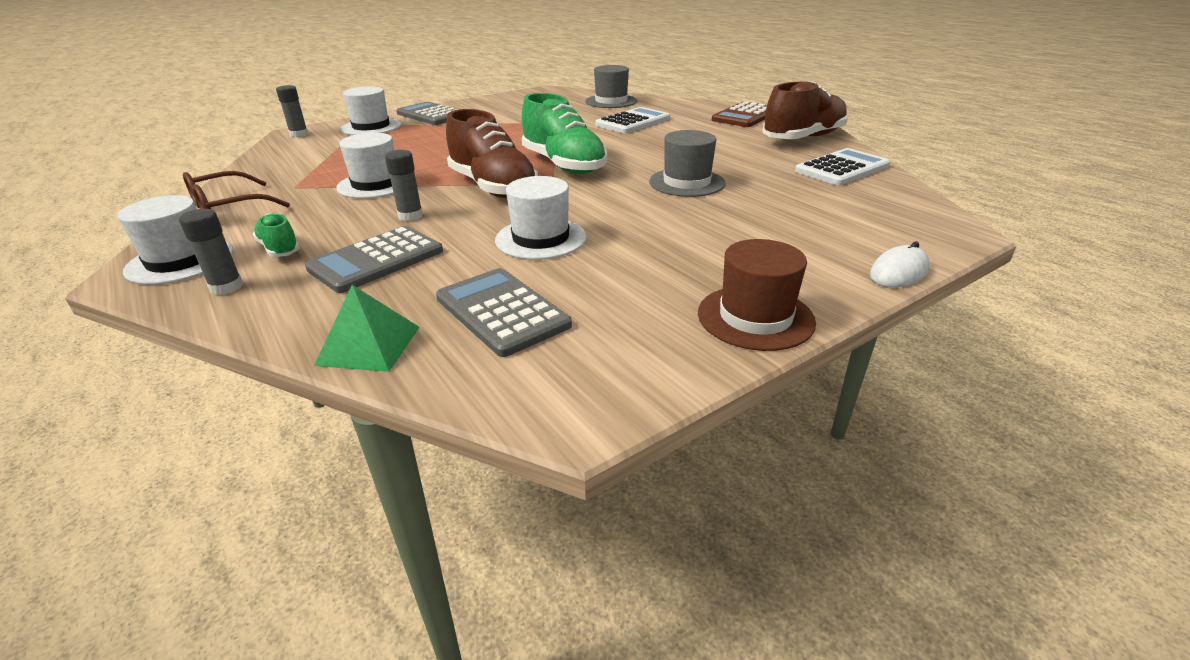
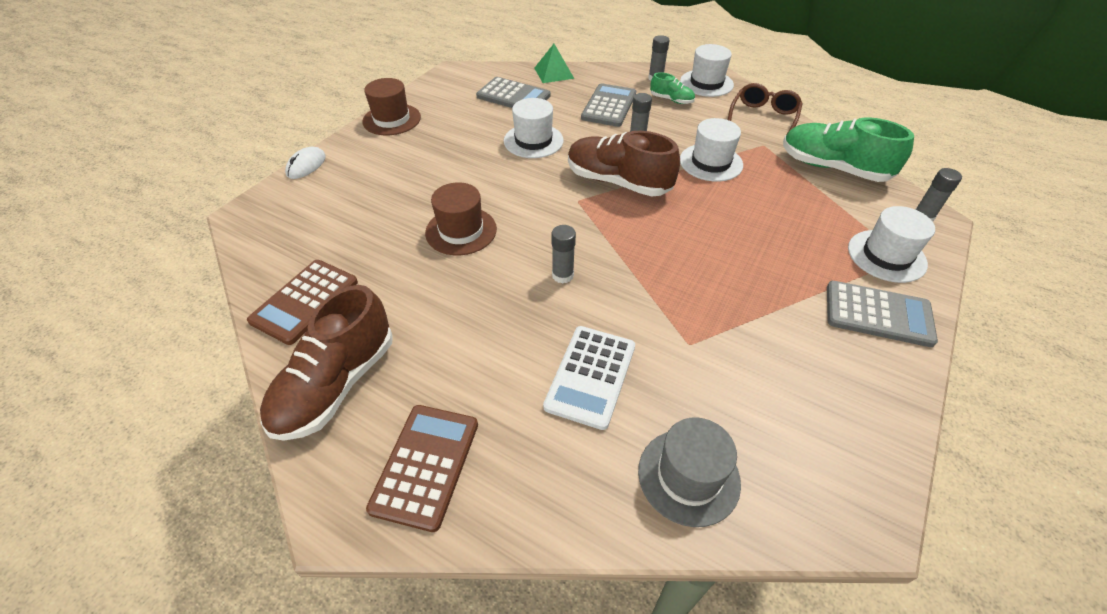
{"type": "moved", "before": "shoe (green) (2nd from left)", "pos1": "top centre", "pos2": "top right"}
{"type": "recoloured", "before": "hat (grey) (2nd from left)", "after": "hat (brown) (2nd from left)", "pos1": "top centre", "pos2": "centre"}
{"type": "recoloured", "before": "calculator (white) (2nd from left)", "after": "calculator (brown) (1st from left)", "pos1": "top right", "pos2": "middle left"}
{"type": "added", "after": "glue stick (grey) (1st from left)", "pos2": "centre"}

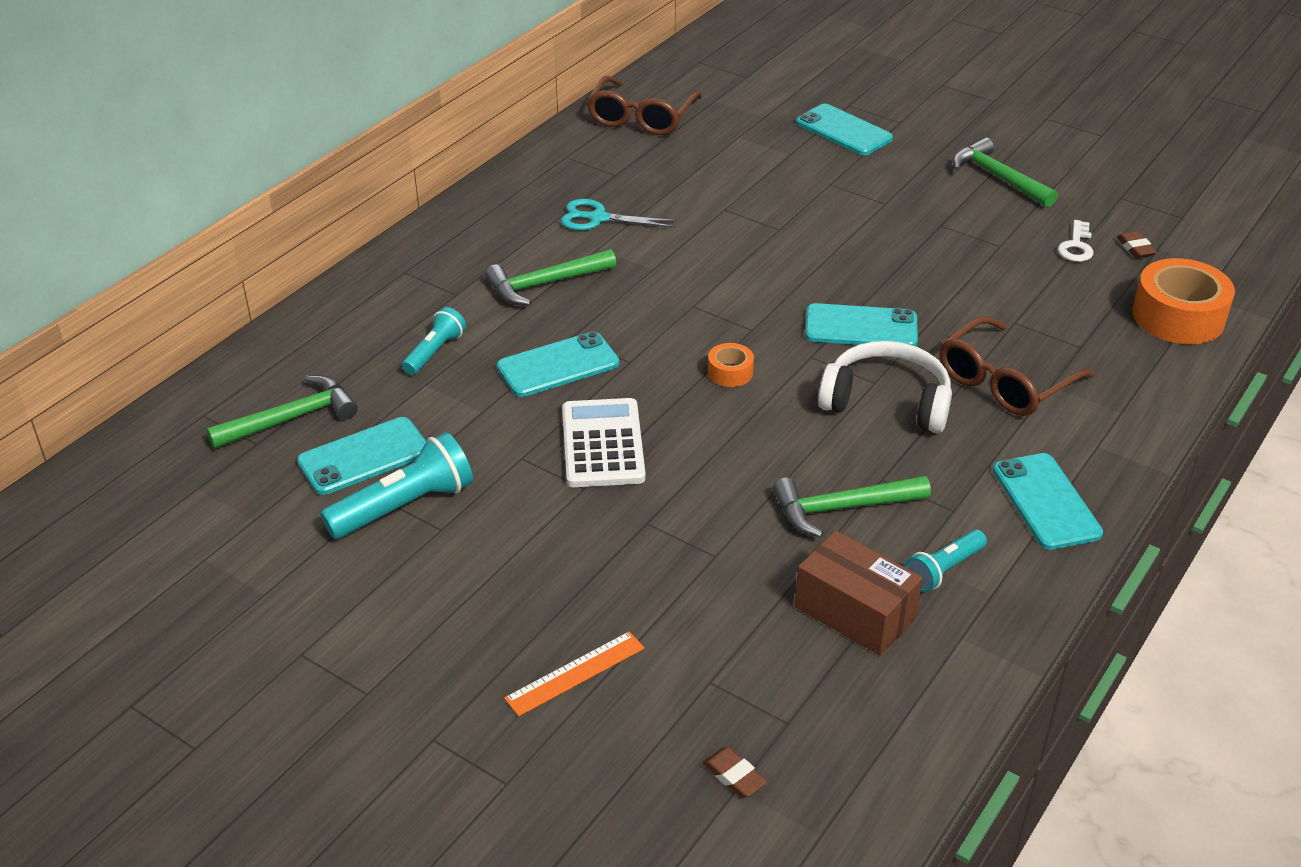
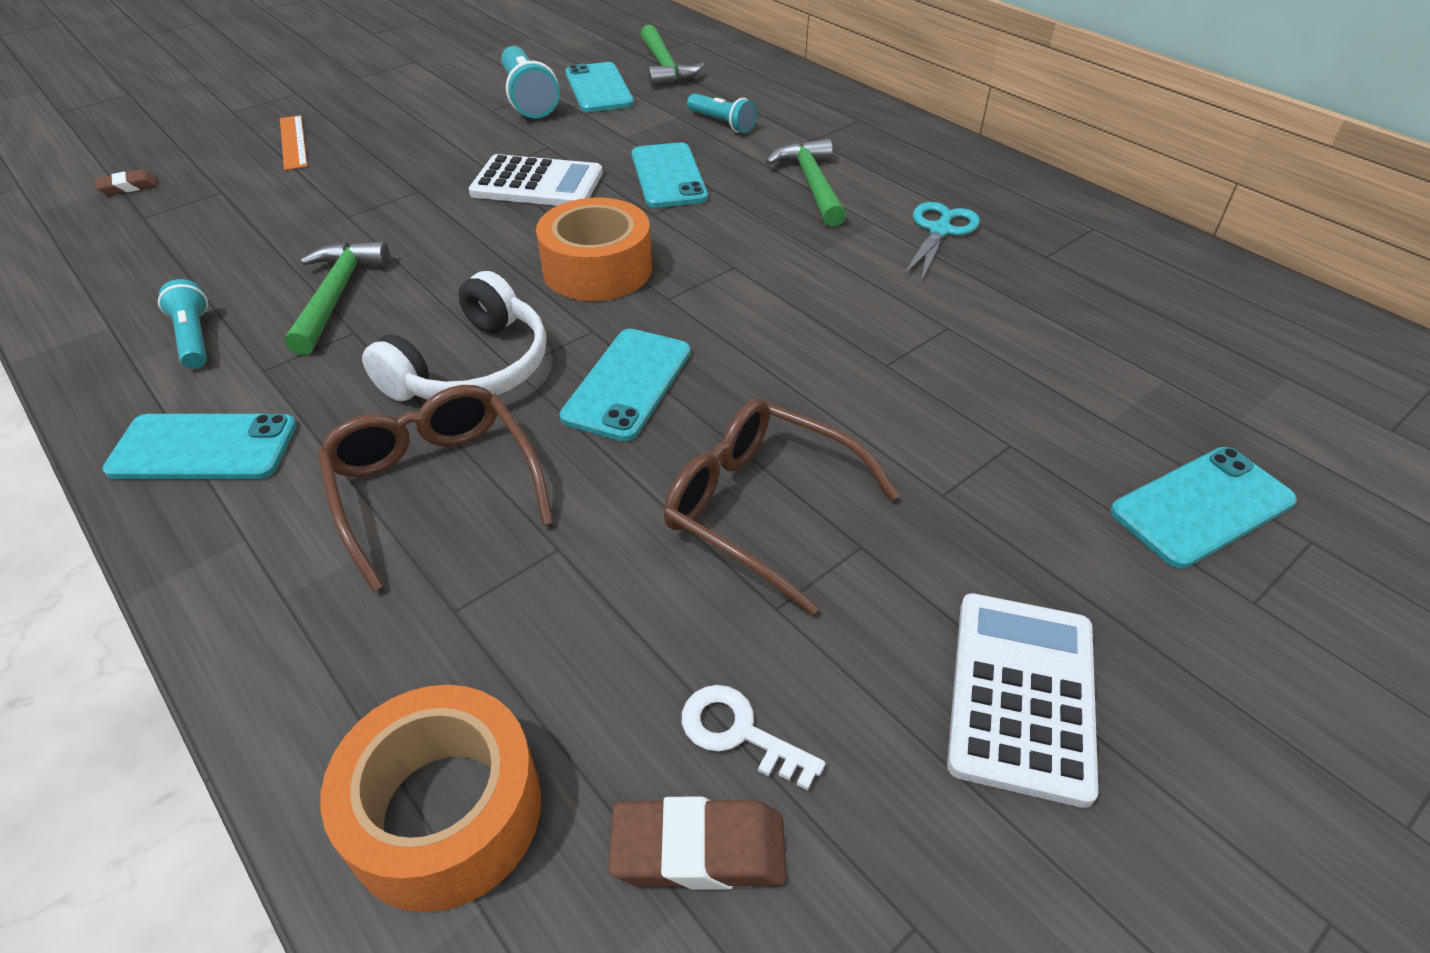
{"type": "moved", "before": "glasses (brown) (1st from left in the first image)", "after": "glasses (brown) (2nd from left)", "pos1": "top centre", "pos2": "centre"}
{"type": "replaced", "before": "hammer (green) (4th from left)", "after": "calculator (white) (2nd from left)", "pos1": "top right", "pos2": "bottom right"}
{"type": "resized", "before": "eraser (brown) (2nd from left)", "pos1": "top right", "pos2": "bottom centre", "scale": 1.64}
{"type": "resized", "before": "tape (orange) (1st from left in the first image)", "pos1": "centre", "pos2": "top centre", "scale": 2.07}
{"type": "removed", "before": "box (brown)", "pos1": "bottom centre"}

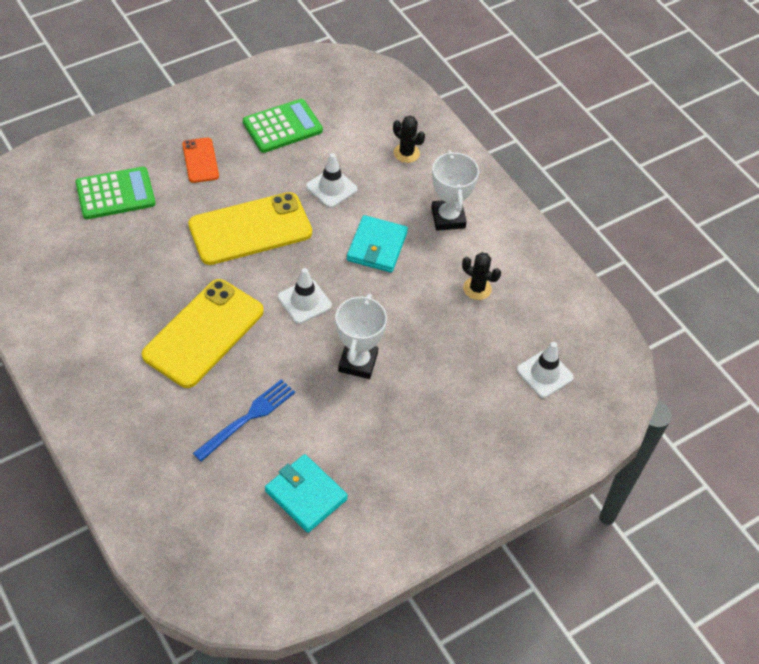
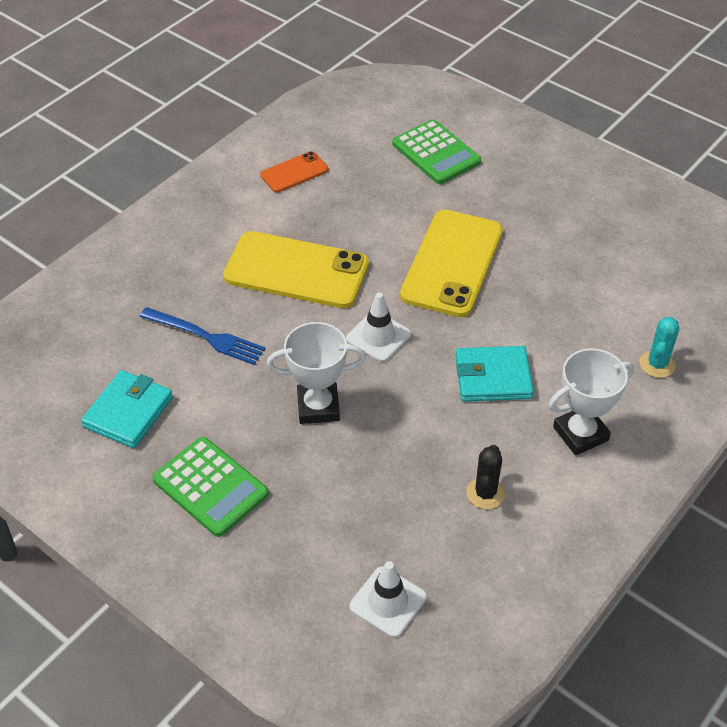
{"type": "moved", "before": "calculator (green) (2nd from left in the first image)", "after": "calculator (green) (1st from left)", "pos1": "top centre", "pos2": "bottom left"}
{"type": "recoloured", "before": "cactus (black) (1st from left)", "after": "cactus (turquoise)", "pos1": "top centre", "pos2": "middle right"}
{"type": "moved", "before": "phone (orange)", "pos1": "top left", "pos2": "top centre"}
{"type": "removed", "before": "traffic cone (white) (2nd from left)", "pos1": "top centre"}
{"type": "turned", "before": "phone (yellow) (2nd from left)", "pos1": "middle left", "pos2": "centre", "turn": 60}

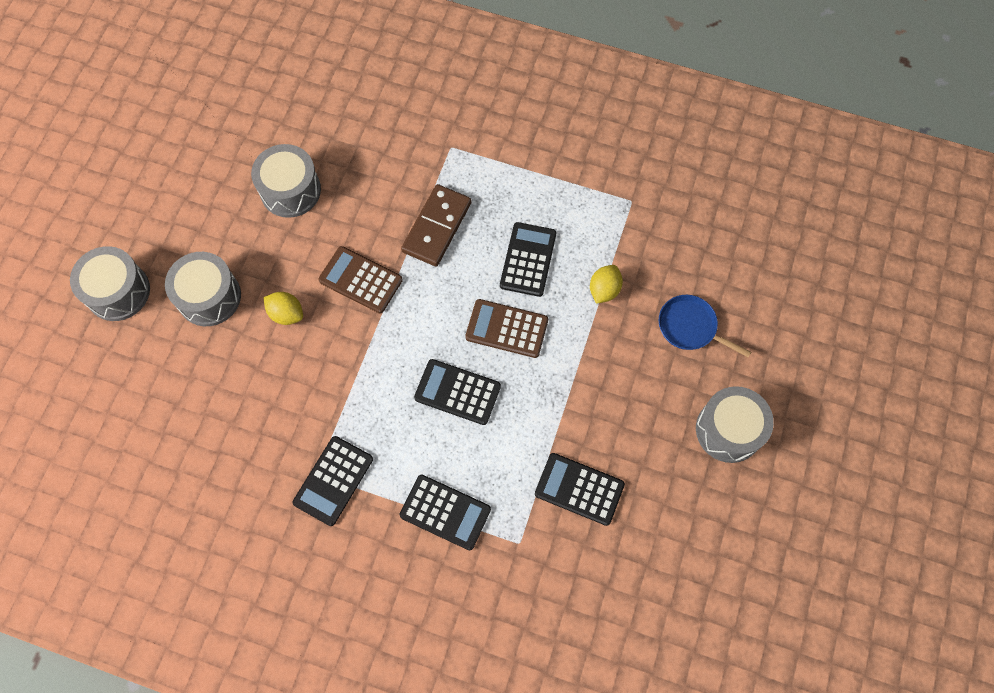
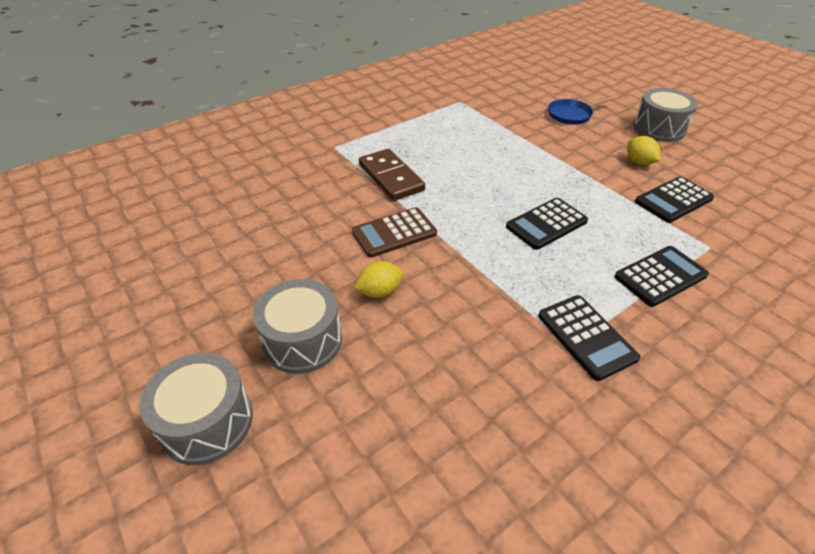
{"type": "removed", "before": "drum (grey) (3rd from left)", "pos1": "top left"}
{"type": "removed", "before": "calculator (black) (4th from left)", "pos1": "centre"}
{"type": "moved", "before": "lemon (yellow) (2nd from left)", "pos1": "centre", "pos2": "top right"}
{"type": "removed", "before": "calculator (brown) (2nd from left)", "pos1": "centre"}

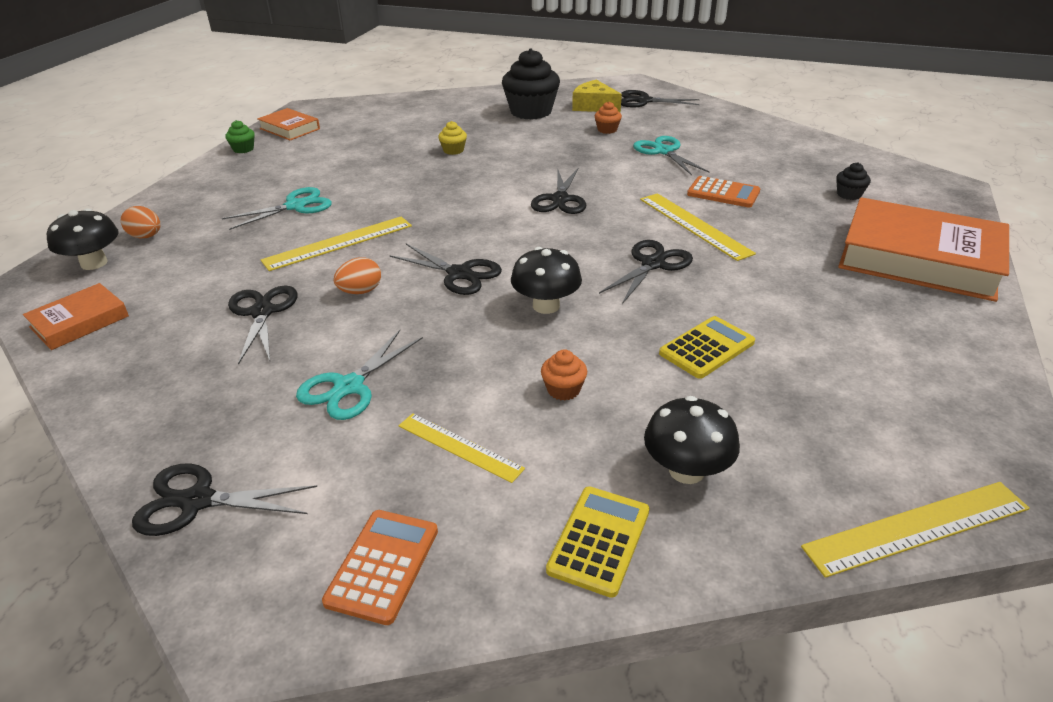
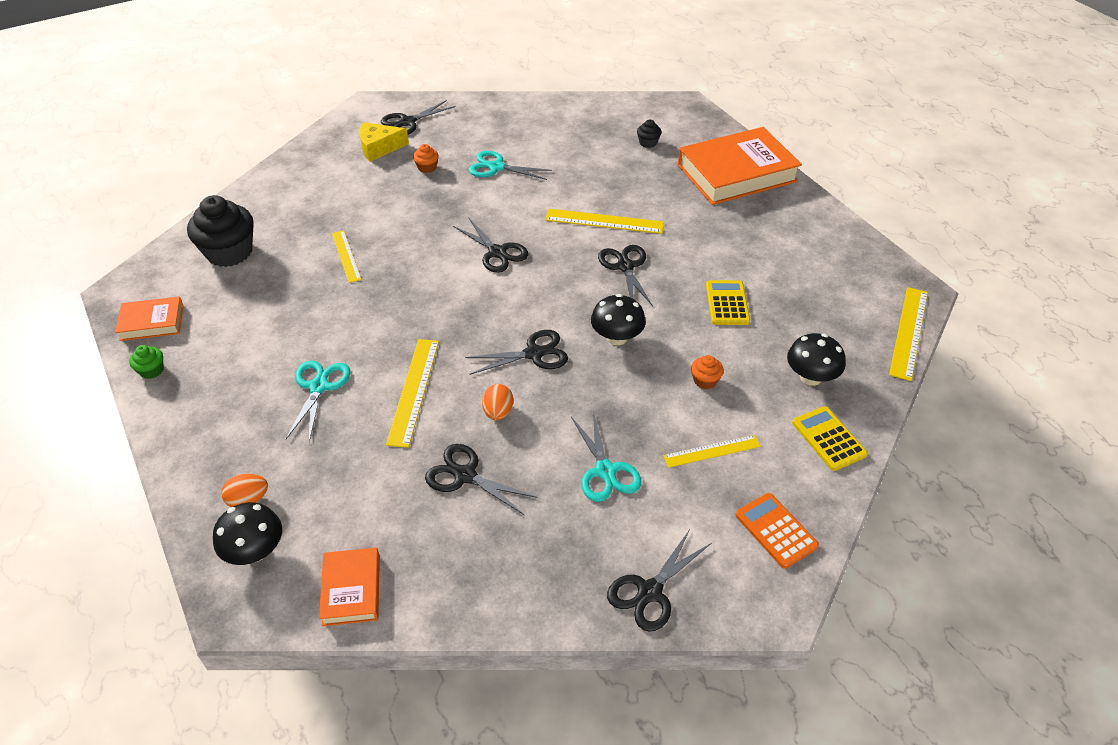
{"type": "moved", "before": "cupcake (black) (1st from left)", "pos1": "top centre", "pos2": "top left"}
{"type": "replaced", "before": "cupcake (yellow)", "after": "ruler (yellow) (1st from left)", "pos1": "top centre", "pos2": "middle left"}
{"type": "removed", "before": "calculator (orange) (2nd from left)", "pos1": "top right"}

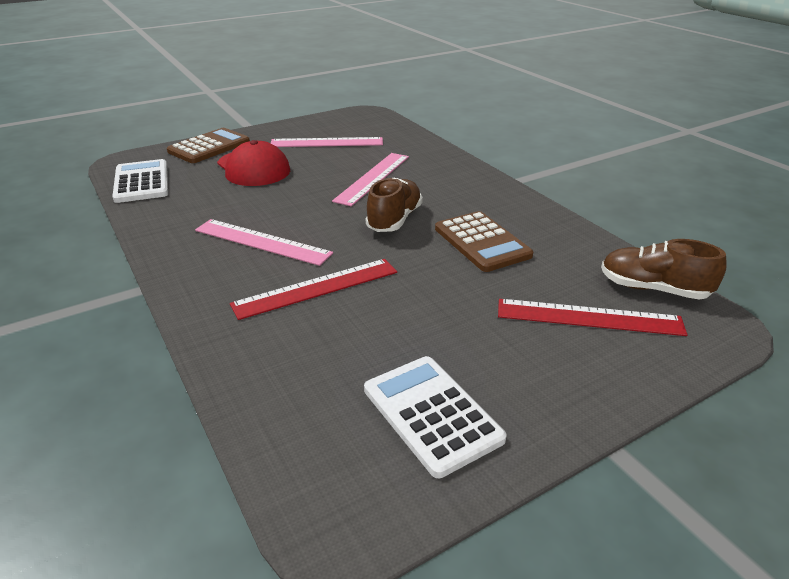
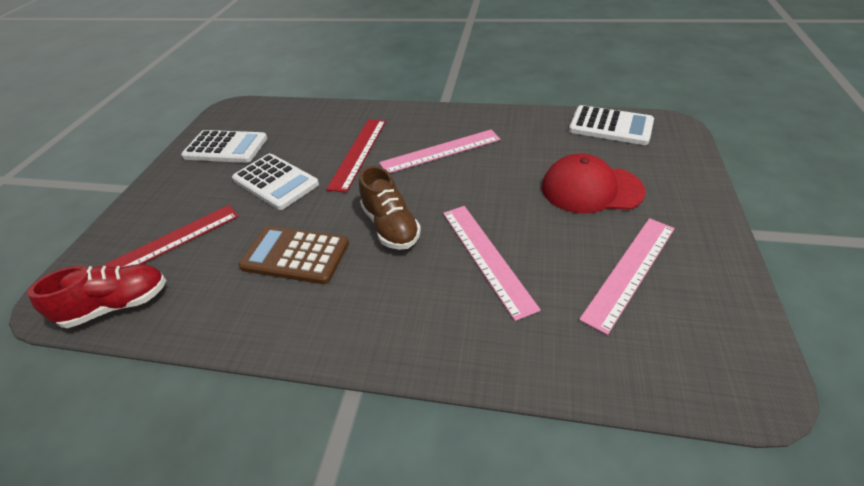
{"type": "removed", "before": "calculator (brown) (1st from left)", "pos1": "top left"}
{"type": "recoloured", "before": "shoe (brown) (2nd from left)", "after": "shoe (red)", "pos1": "middle right", "pos2": "middle left"}
{"type": "added", "after": "calculator (white) (2nd from left)", "pos2": "middle left"}

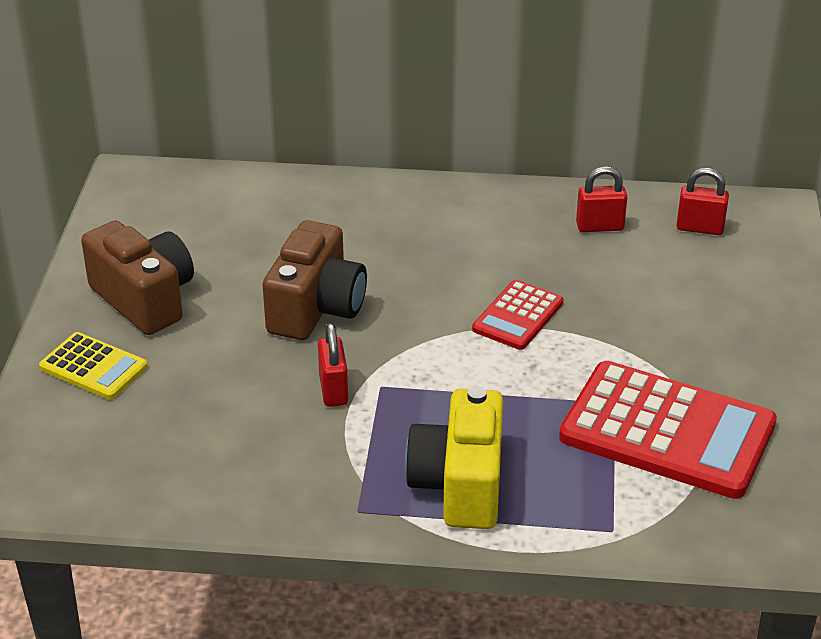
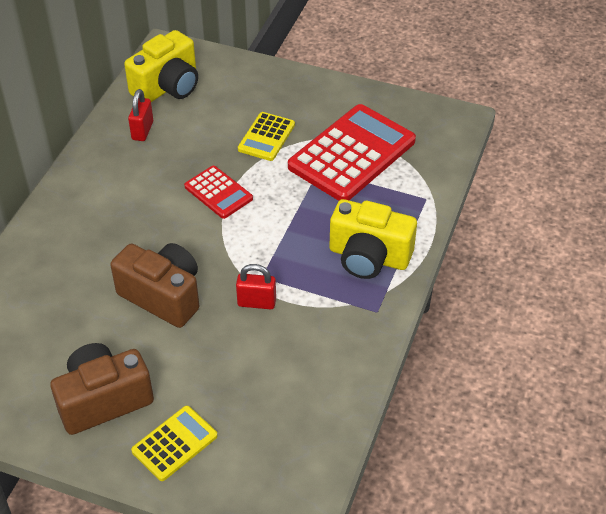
{"type": "replaced", "before": "padlock (red) (3rd from left)", "after": "camera (yellow) (1st from left)", "pos1": "top right", "pos2": "top left"}
{"type": "added", "after": "calculator (yellow) (2nd from left)", "pos2": "top centre"}

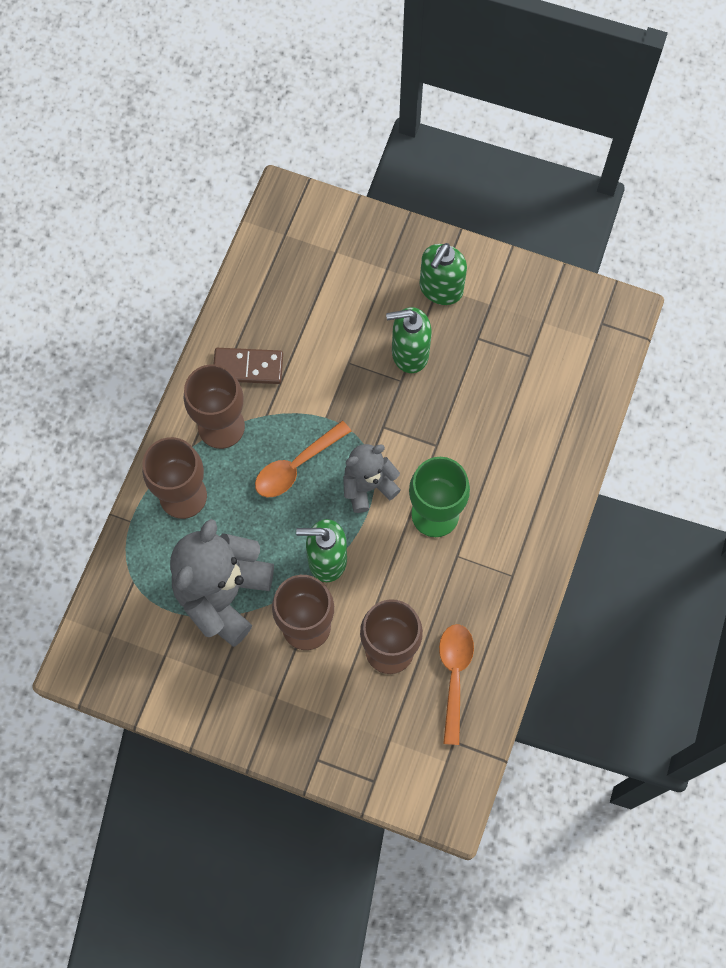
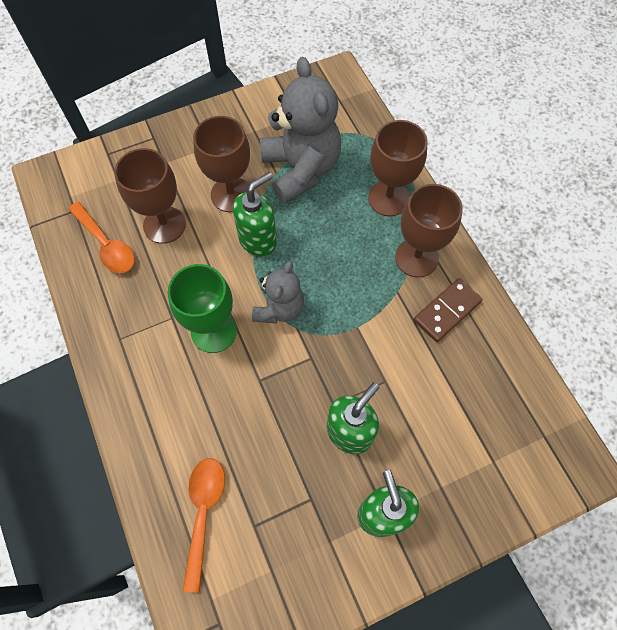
{"type": "moved", "before": "spoon (orange) (1st from left in the first image)", "after": "spoon (orange) (2nd from left)", "pos1": "centre", "pos2": "bottom left"}

